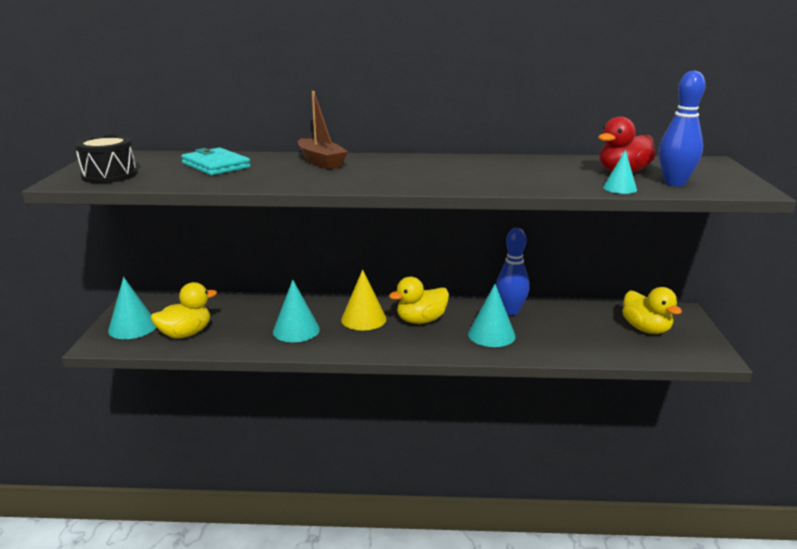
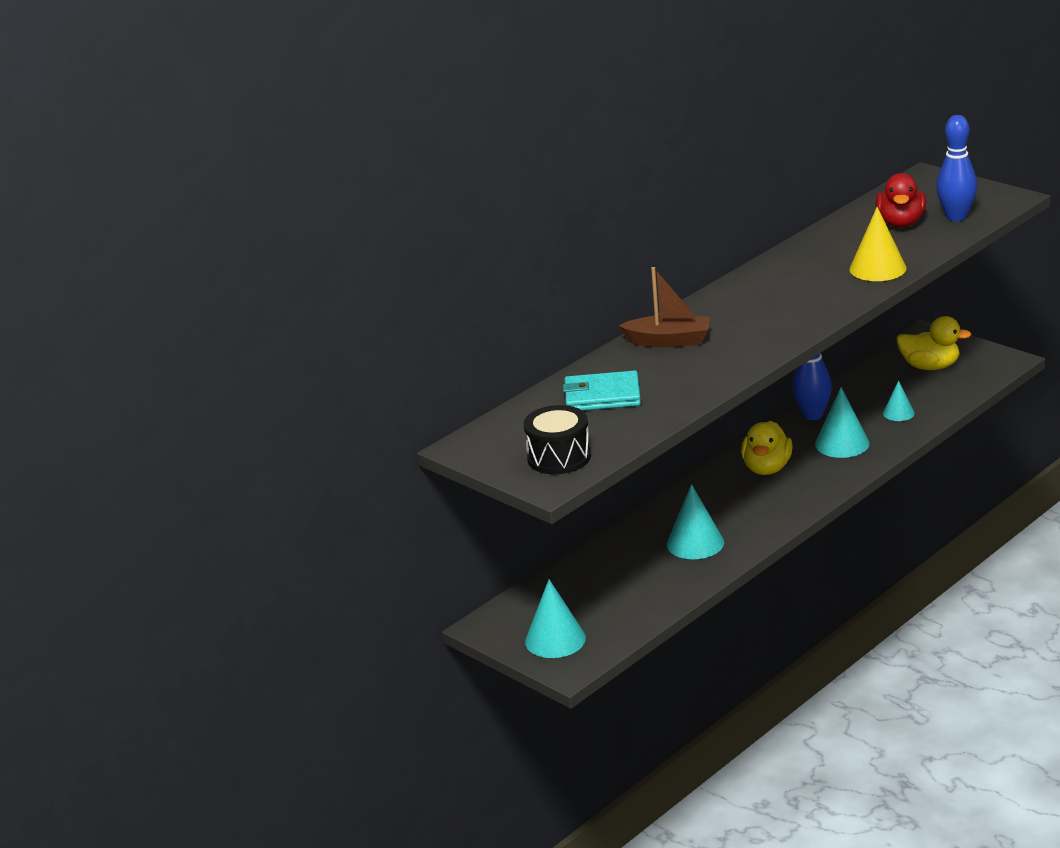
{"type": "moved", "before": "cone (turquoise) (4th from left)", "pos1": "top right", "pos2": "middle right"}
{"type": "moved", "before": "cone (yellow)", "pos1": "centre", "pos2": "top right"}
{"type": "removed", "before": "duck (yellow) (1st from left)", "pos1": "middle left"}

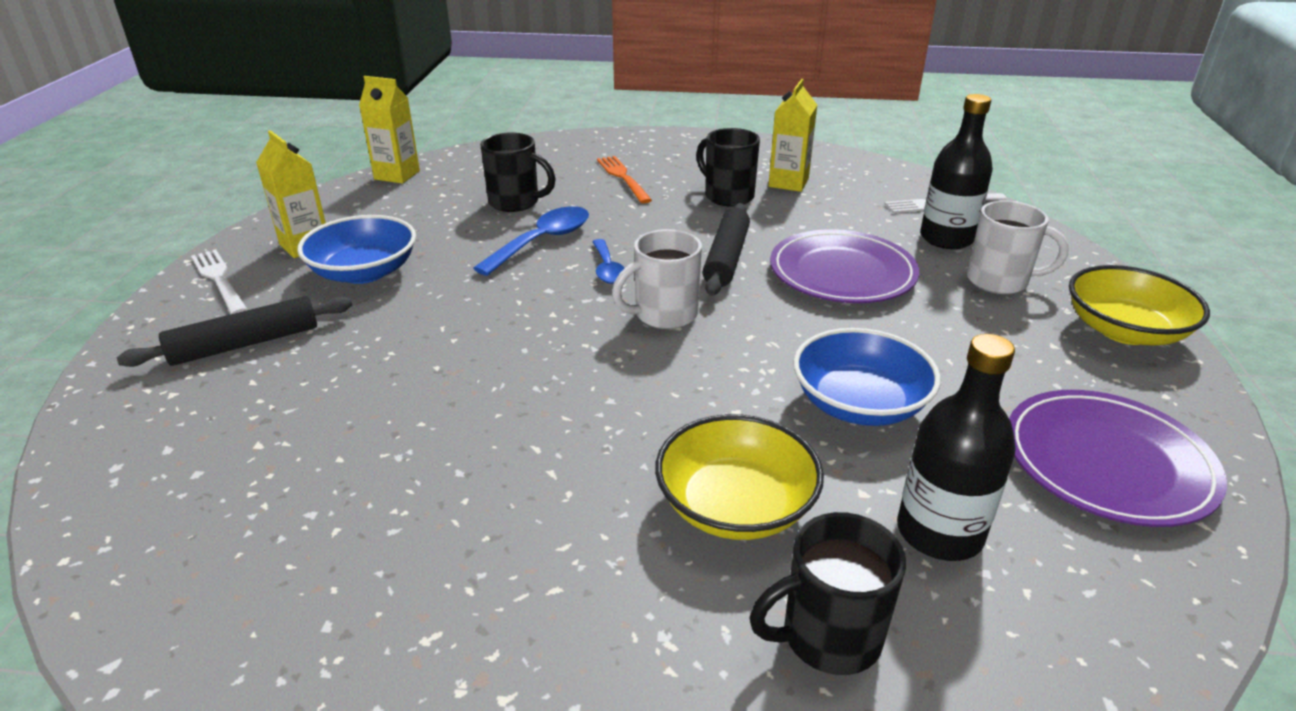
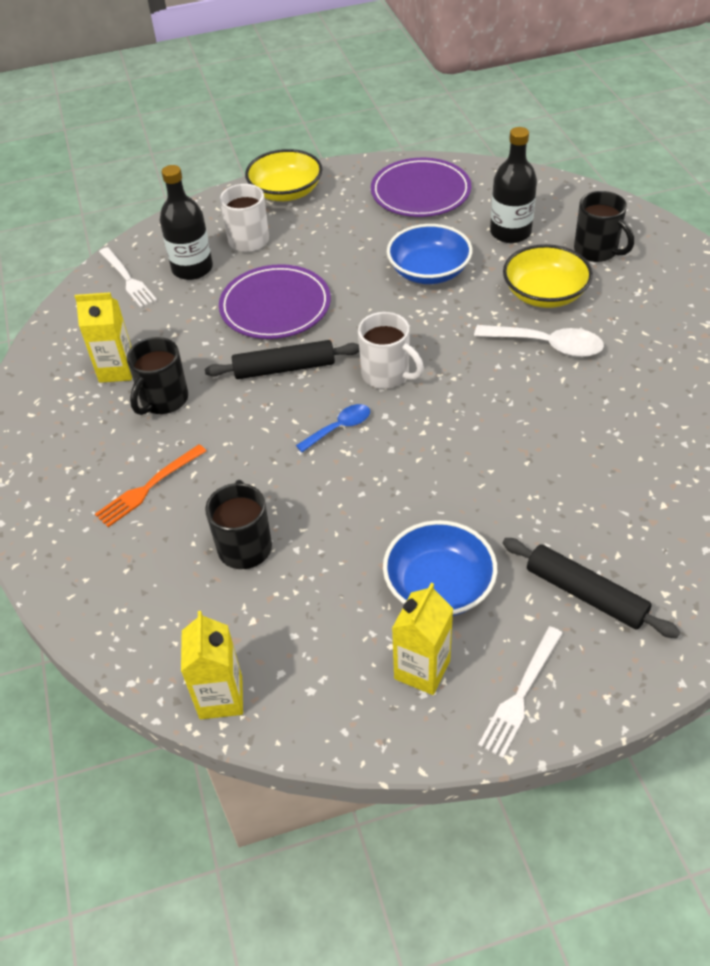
{"type": "removed", "before": "spoon (blue) (1st from left)", "pos1": "centre"}
{"type": "added", "after": "spoon (white)", "pos2": "middle right"}

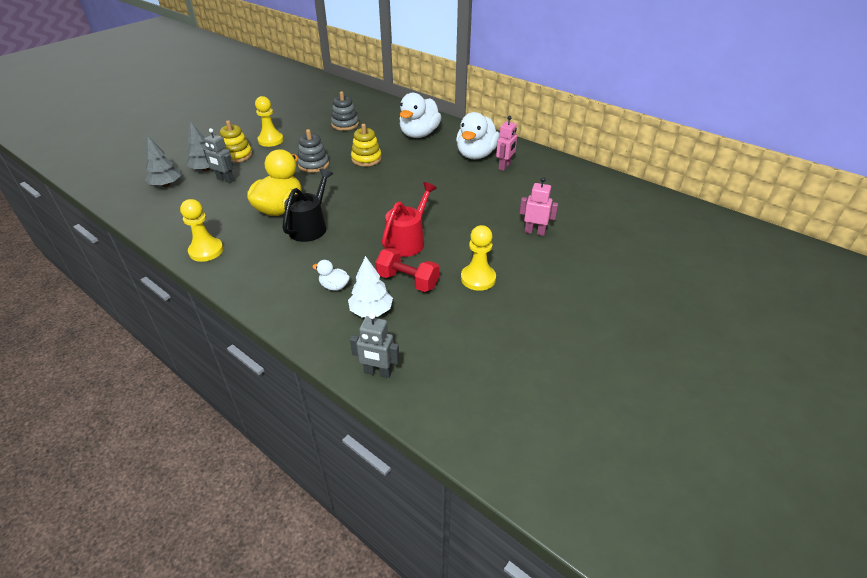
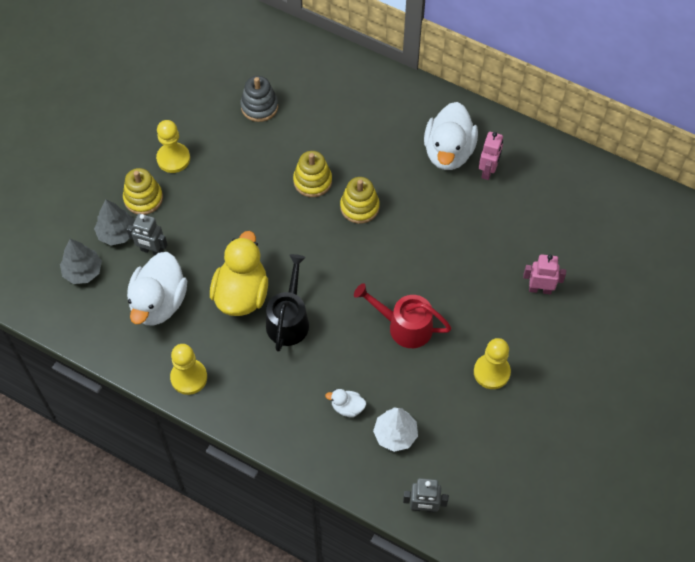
{"type": "moved", "before": "duck (white) (2nd from left in the first image)", "after": "duck (white) (1st from left)", "pos1": "top centre", "pos2": "middle left"}
{"type": "removed", "before": "stacking toy (grey) (1st from left)", "pos1": "top centre"}
{"type": "turned", "before": "watering can (red)", "pos1": "centre", "pos2": "centre", "turn": -90}
{"type": "removed", "before": "dumbbell (red)", "pos1": "centre"}
{"type": "added", "after": "stacking toy (yellow) (3rd from left)", "pos2": "centre"}

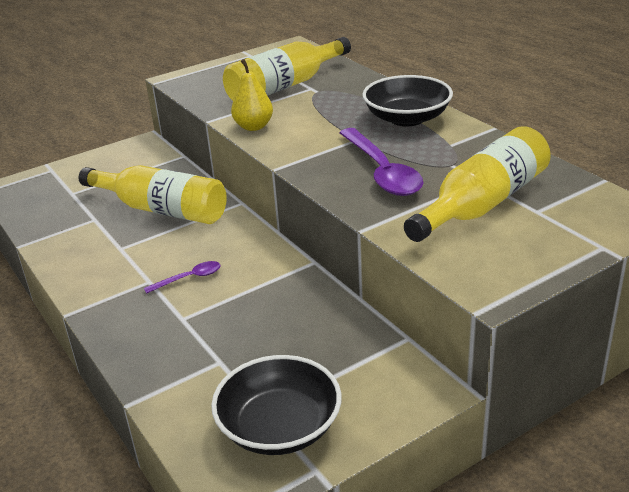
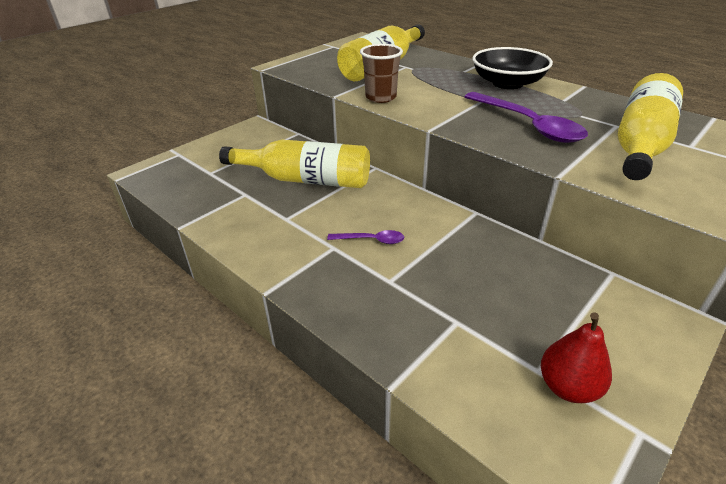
{"type": "replaced", "before": "pear (yellow)", "after": "cup (brown)", "pos1": "top centre", "pos2": "top centre"}
{"type": "turned", "before": "spoon (purple) (1st from left)", "pos1": "middle left", "pos2": "centre", "turn": 45}
{"type": "replaced", "before": "bowl (black) (1st from left)", "after": "pear (red)", "pos1": "bottom centre", "pos2": "bottom right"}

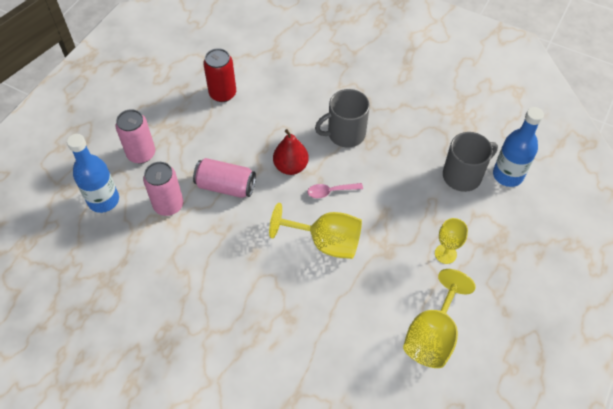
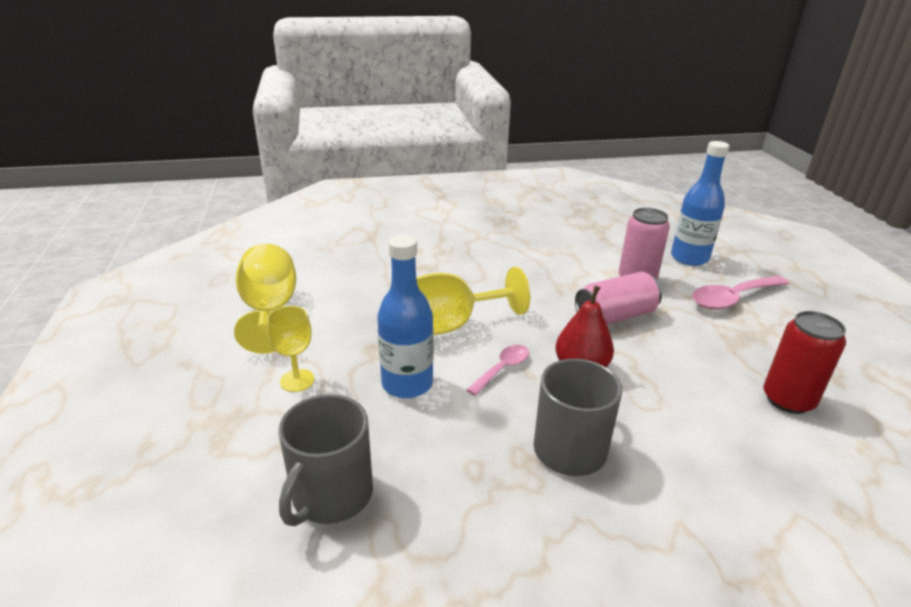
{"type": "moved", "before": "bottle (blue) (2nd from left in the first image)", "after": "bottle (blue) (1st from left)", "pos1": "middle right", "pos2": "centre"}
{"type": "replaced", "before": "can (pink) (1st from left)", "after": "spoon (pink) (2nd from left)", "pos1": "top left", "pos2": "middle right"}

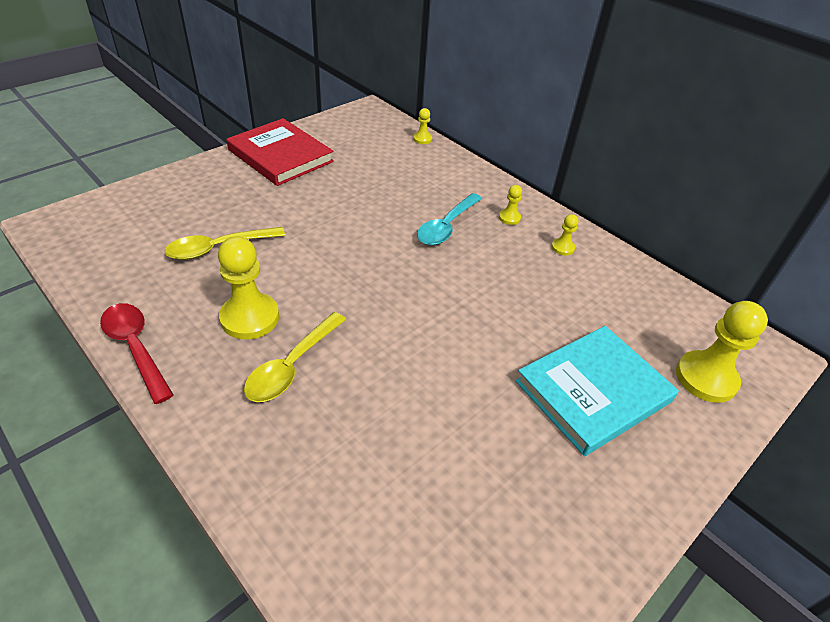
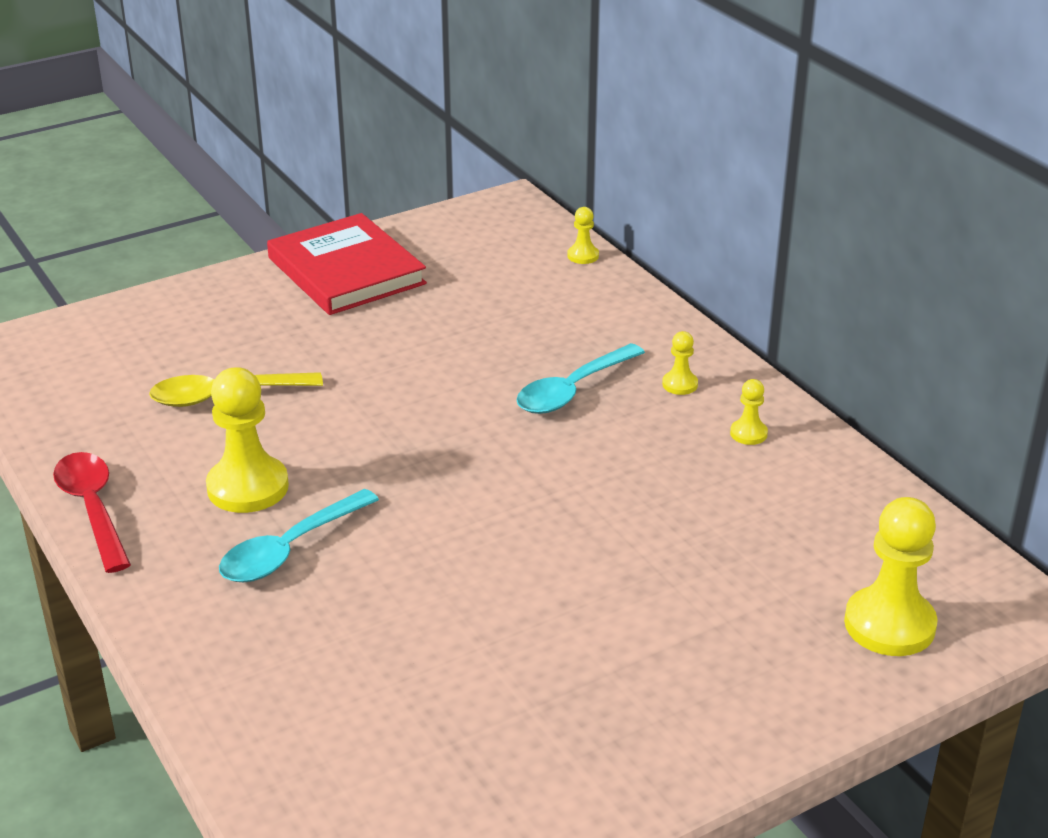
{"type": "recoloured", "before": "spoon (yellow) (2nd from left)", "after": "spoon (turquoise) (1st from left)", "pos1": "centre", "pos2": "middle left"}
{"type": "removed", "before": "book (turquoise)", "pos1": "middle right"}

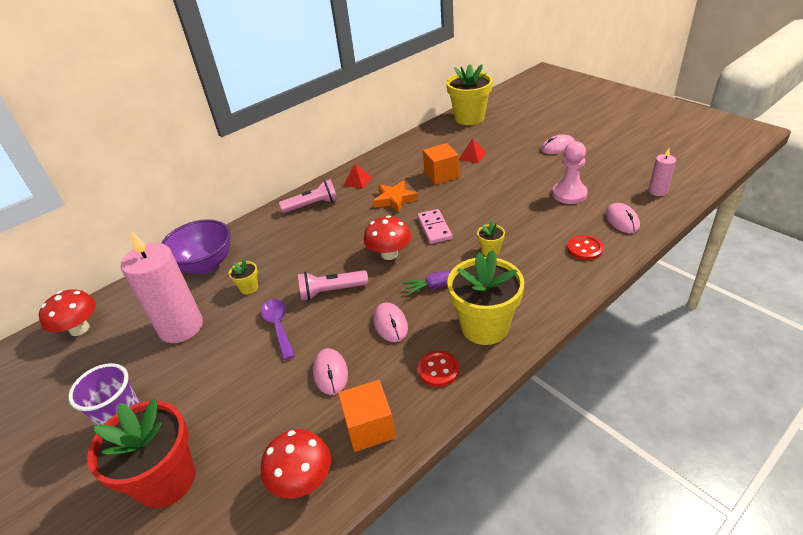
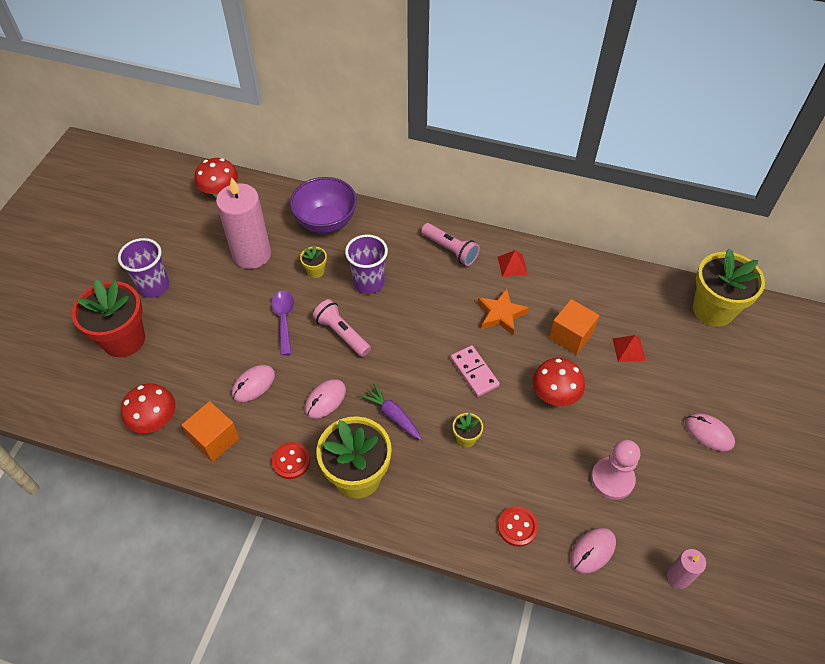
{"type": "turned", "before": "domino (pink)", "pos1": "centre", "pos2": "centre", "turn": -75}
{"type": "moved", "before": "mushroom (red) (3rd from left)", "pos1": "centre", "pos2": "middle right"}
{"type": "turned", "before": "spoon (purple)", "pos1": "centre", "pos2": "centre", "turn": -45}
{"type": "added", "after": "cup (purple) (2nd from left)", "pos2": "centre"}

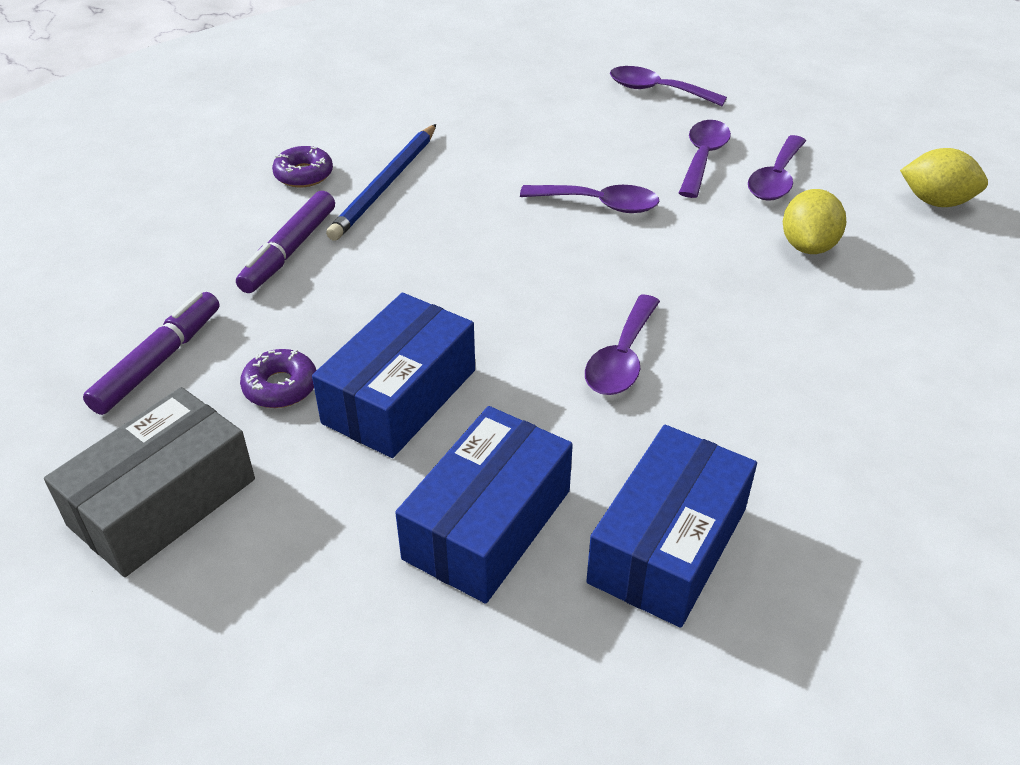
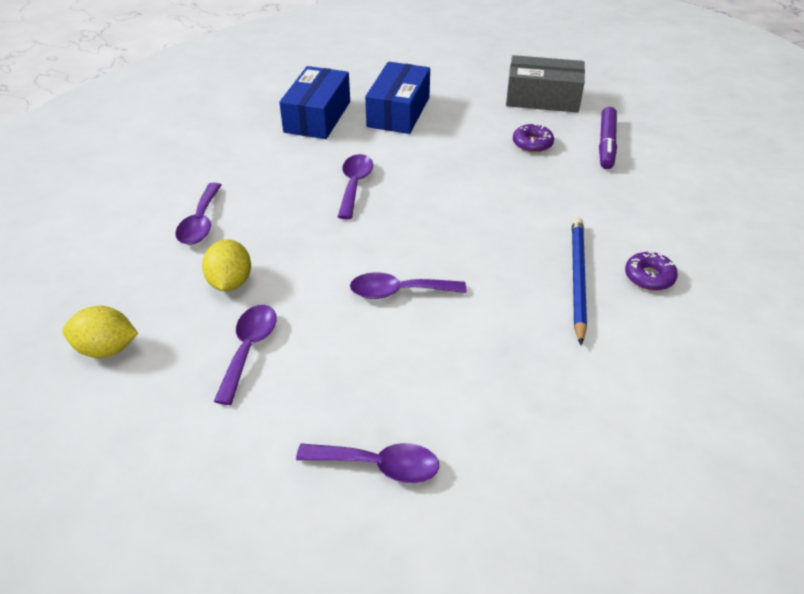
{"type": "moved", "before": "spoon (purple) (4th from left in the first image)", "after": "spoon (purple) (1st from left)", "pos1": "top right", "pos2": "middle left"}
{"type": "removed", "before": "marker (purple) (2nd from left)", "pos1": "top left"}
{"type": "removed", "before": "box (blue) (1st from left)", "pos1": "centre"}
{"type": "turned", "before": "box (grey)", "pos1": "middle left", "pos2": "top right", "turn": 75}

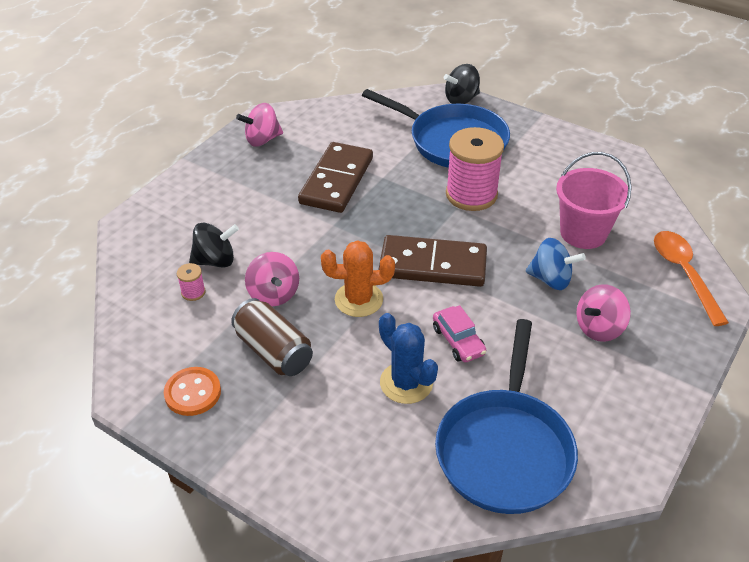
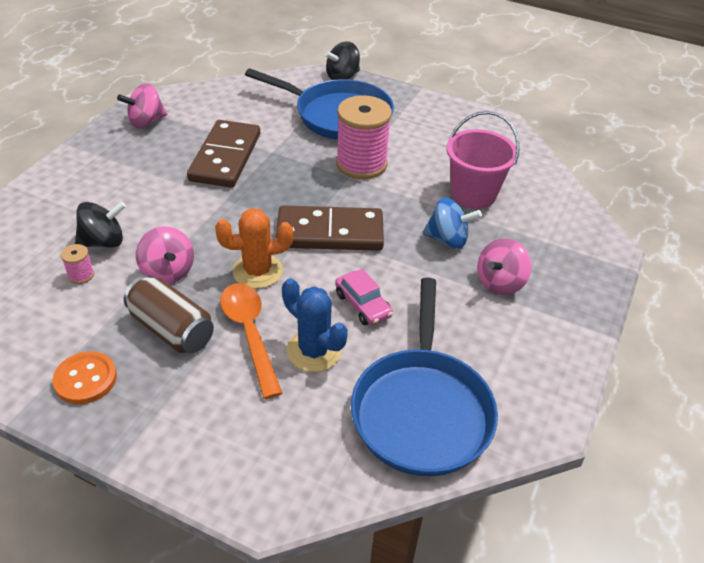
{"type": "moved", "before": "spoon (orange)", "pos1": "middle right", "pos2": "centre"}

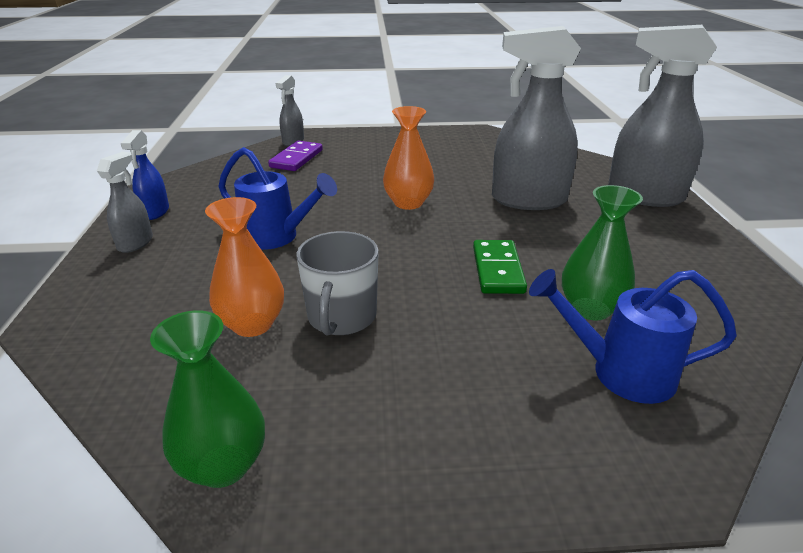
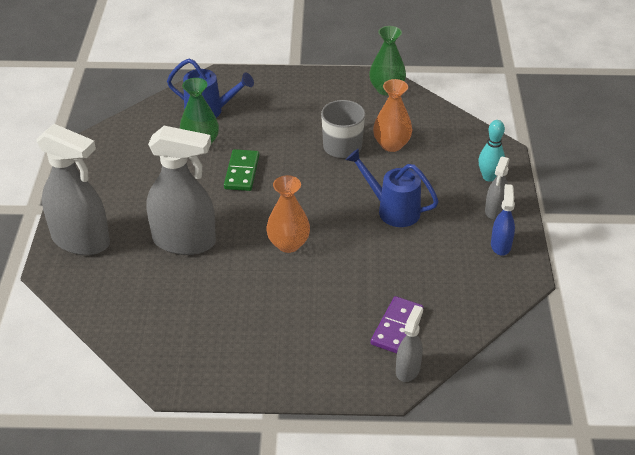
{"type": "added", "after": "bowling pin (turquoise)", "pos2": "top right"}

